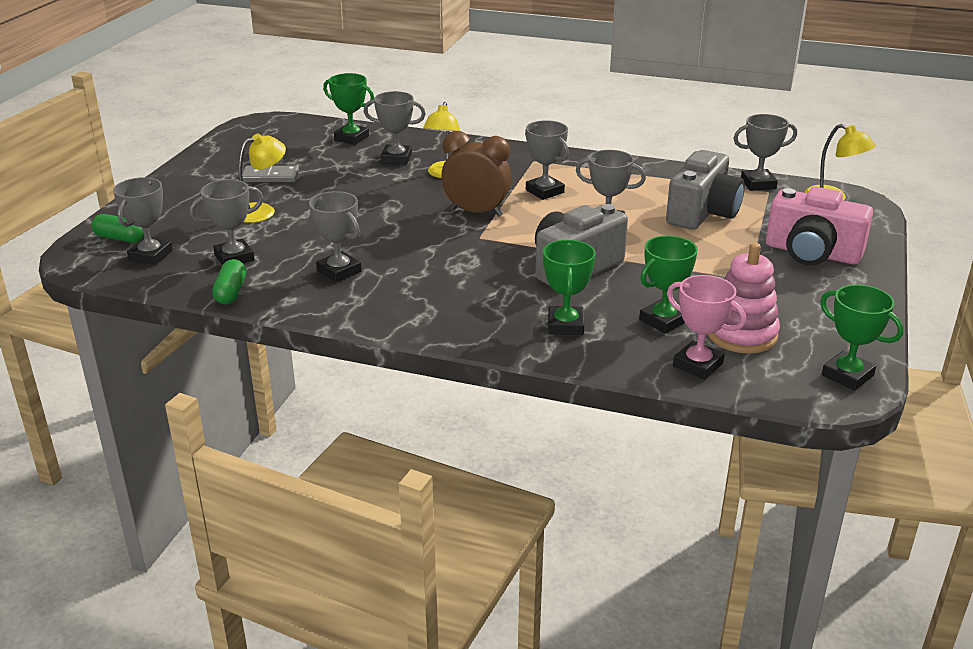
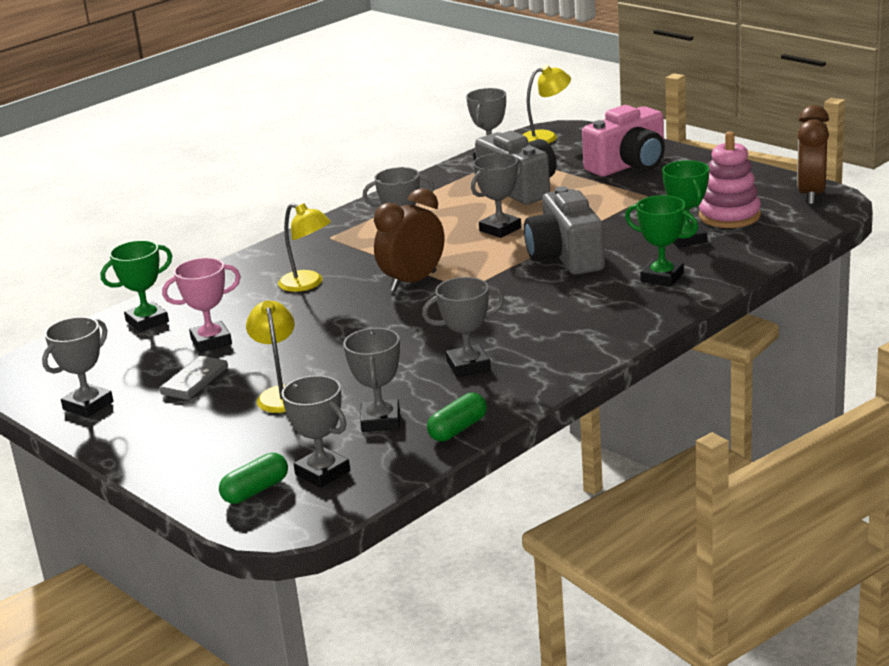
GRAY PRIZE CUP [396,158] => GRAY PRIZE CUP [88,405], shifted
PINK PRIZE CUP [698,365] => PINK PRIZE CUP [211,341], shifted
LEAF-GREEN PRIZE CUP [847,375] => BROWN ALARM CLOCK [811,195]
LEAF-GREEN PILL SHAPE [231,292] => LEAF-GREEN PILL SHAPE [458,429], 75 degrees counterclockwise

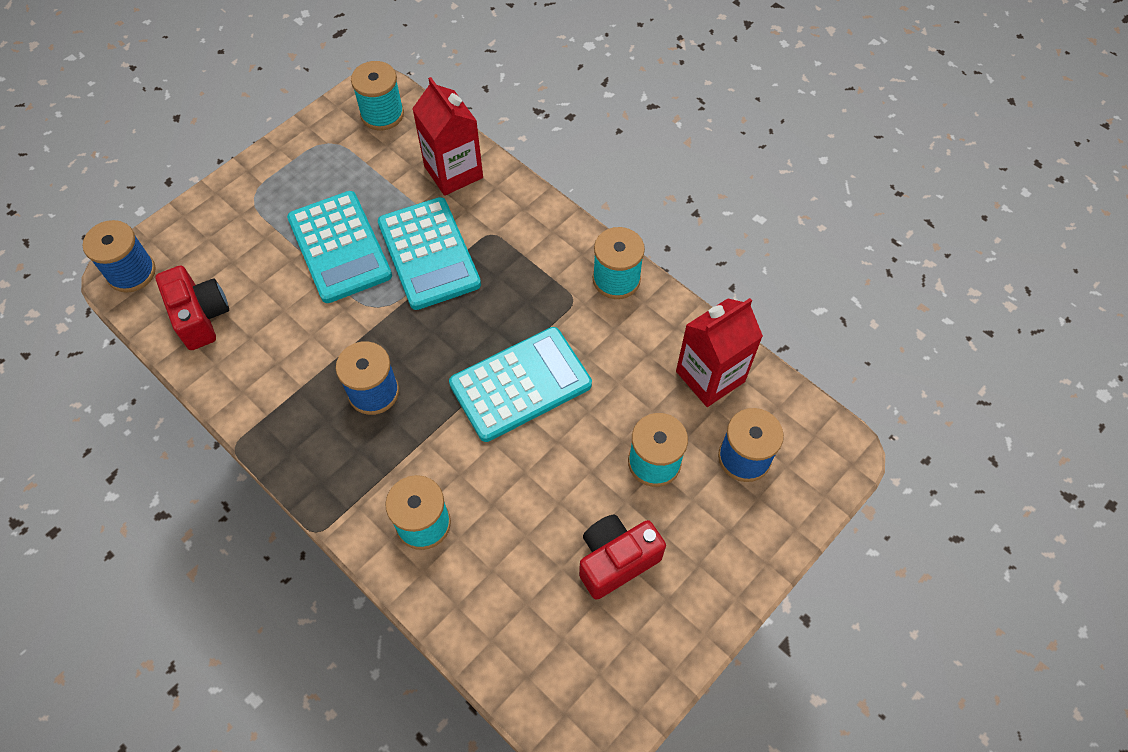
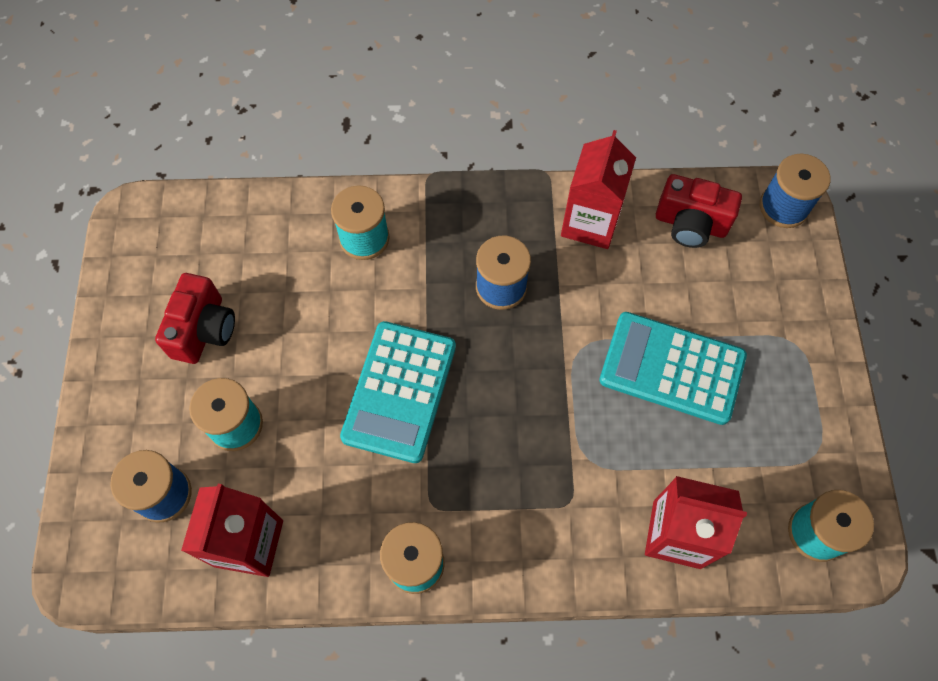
TURQUOISE POCKET CALCULATOR [429,254] => nothing
nothing => SCARLET CARTON [590,222]

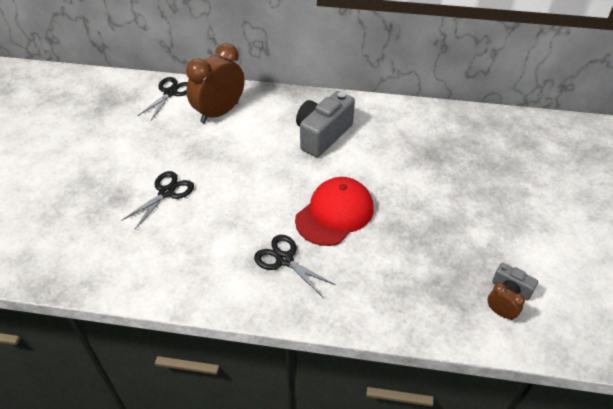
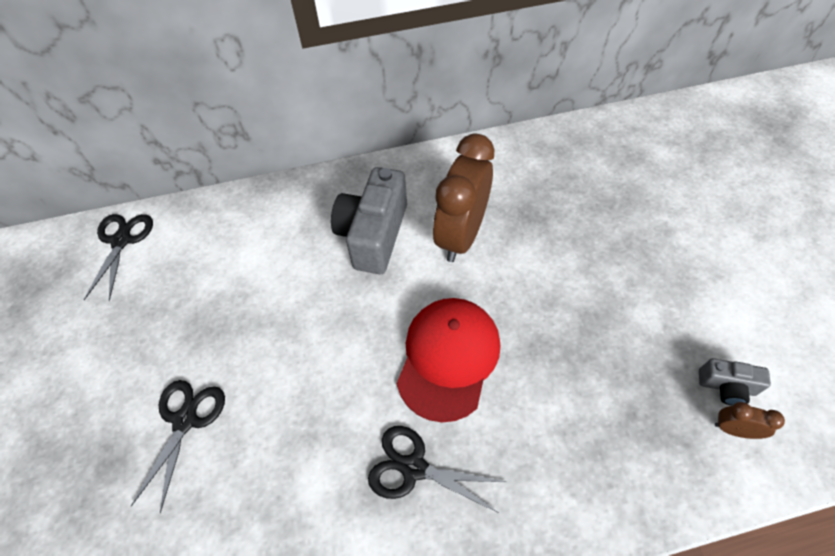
BROWN ALARM CLOCK [219,112] => BROWN ALARM CLOCK [461,235], shifted

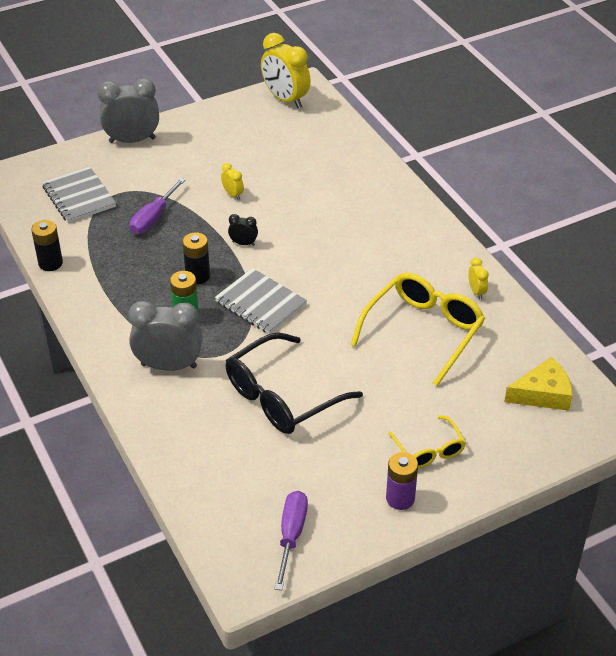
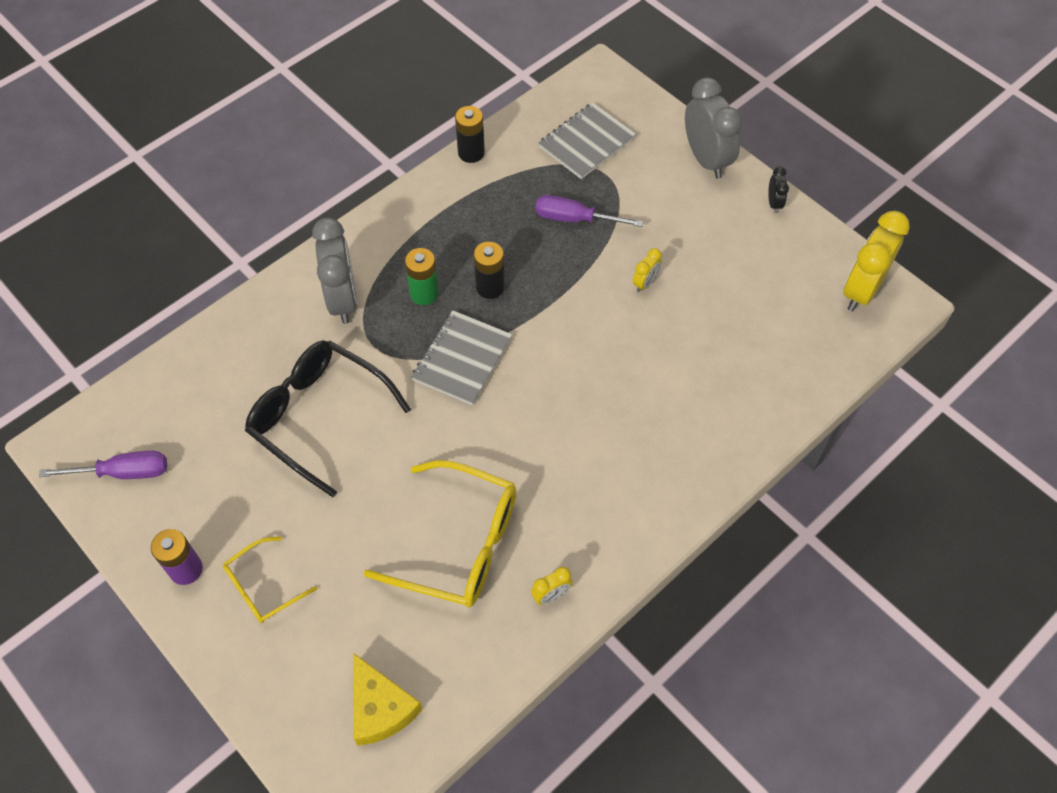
EBONY ALARM CLOCK [243,243] => EBONY ALARM CLOCK [774,203], shifted

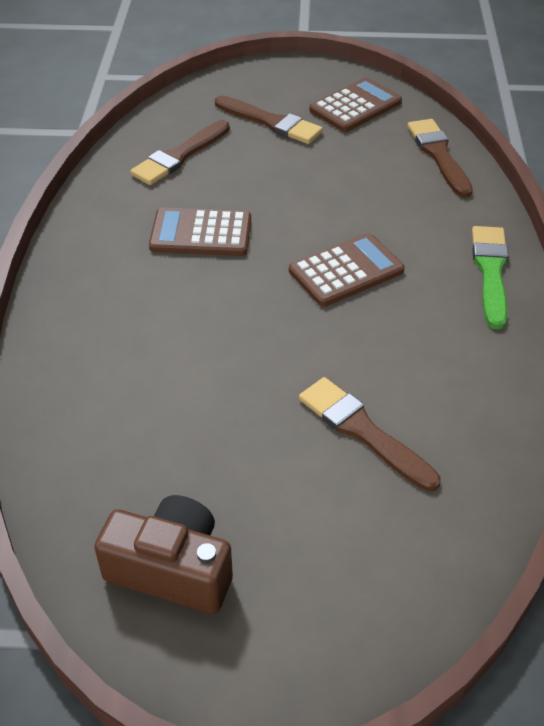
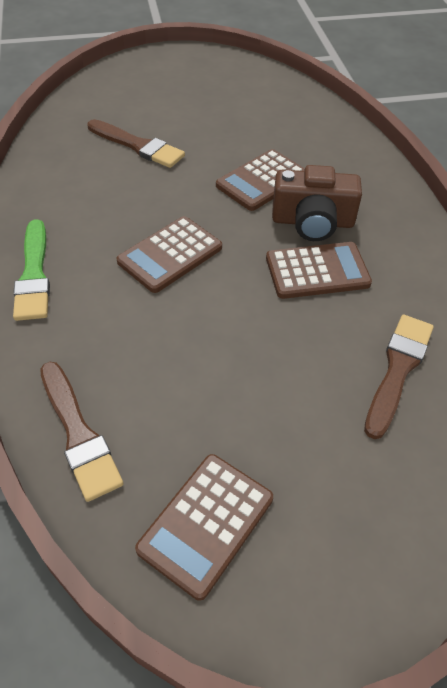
BROWN PAINT BRUSH [271,122] => nothing
nothing => BROWN POCKET CALCULATOR [262,181]
BROWN PHOTO CAMERA [172,570] => BROWN PHOTO CAMERA [312,222], shifted

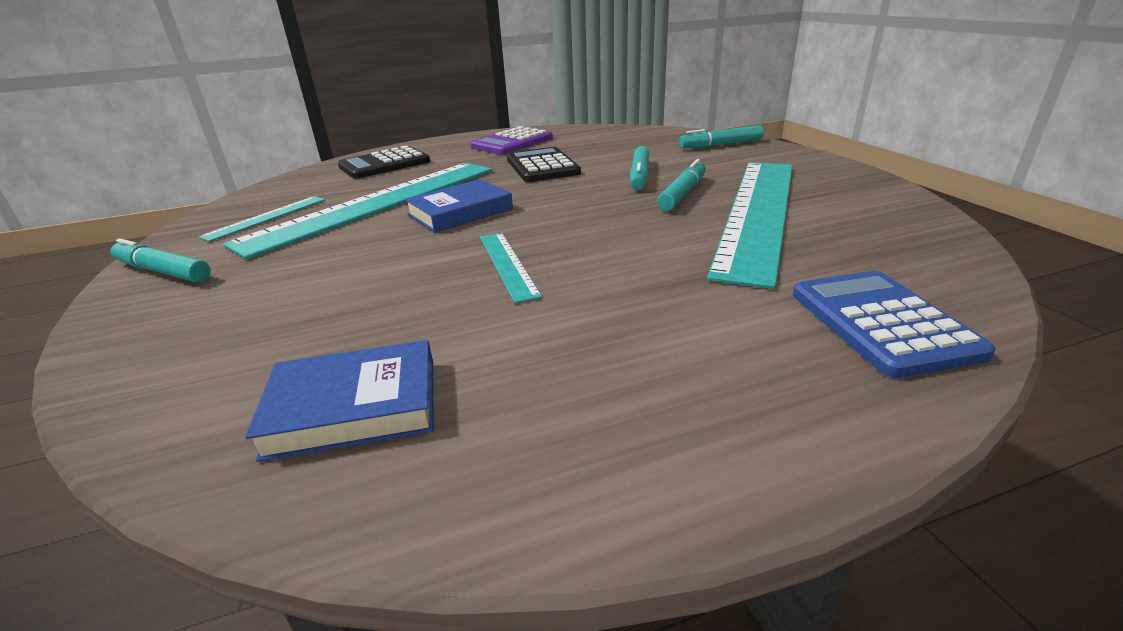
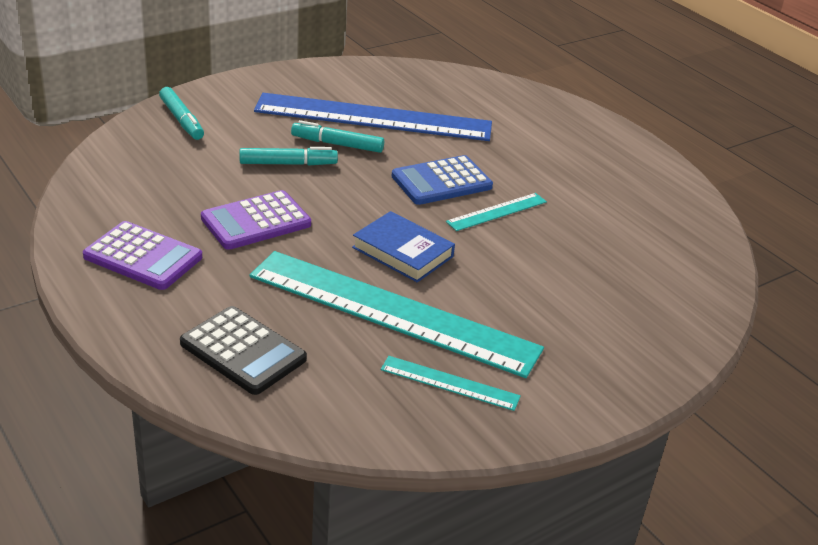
TURQUOISE FELT PEN [163,272] => nothing
COBALT HARDBACK [354,407] => nothing
COBALT POCKET CALCULATOR [881,323] => COBALT POCKET CALCULATOR [441,182], shifted
EBONY POCKET CALCULATOR [542,166] => ROYAL PURPLE POCKET CALCULATOR [256,221]
TURQUOISE MEASURING STICK [759,212] => COBALT MEASURING STICK [373,117]

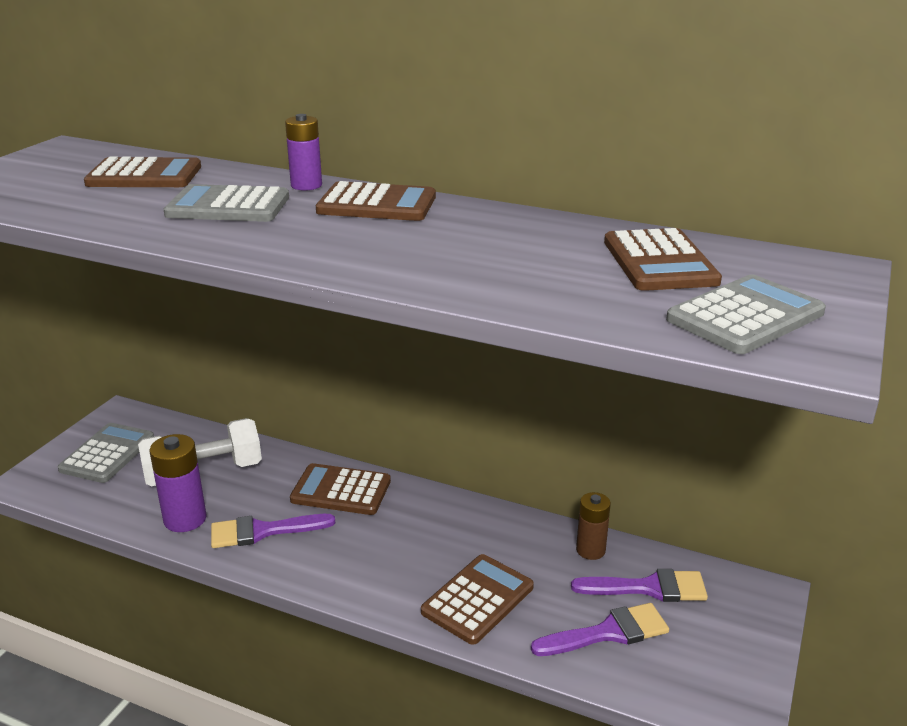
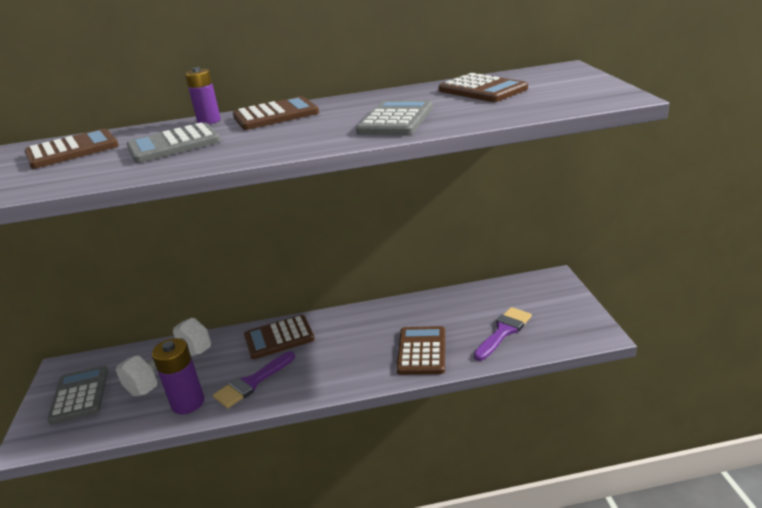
ROYAL PURPLE PAINT BRUSH [648,588] => nothing
BROWN POWER CELL [590,550] => nothing
GRAY POCKET CALCULATOR [745,316] => GRAY POCKET CALCULATOR [396,120], shifted

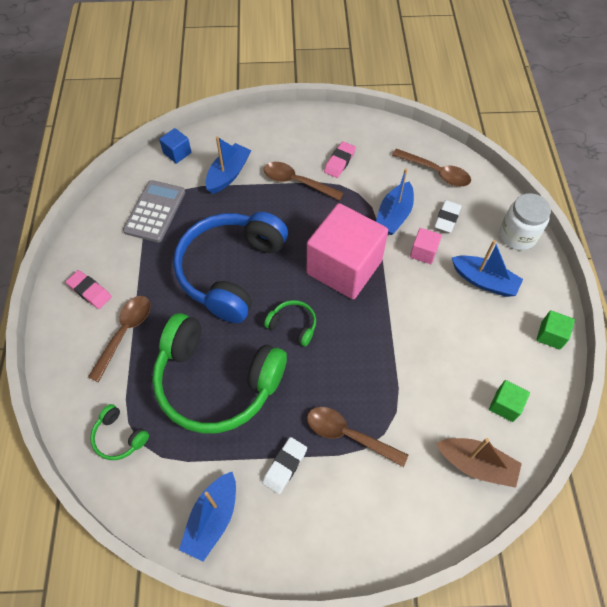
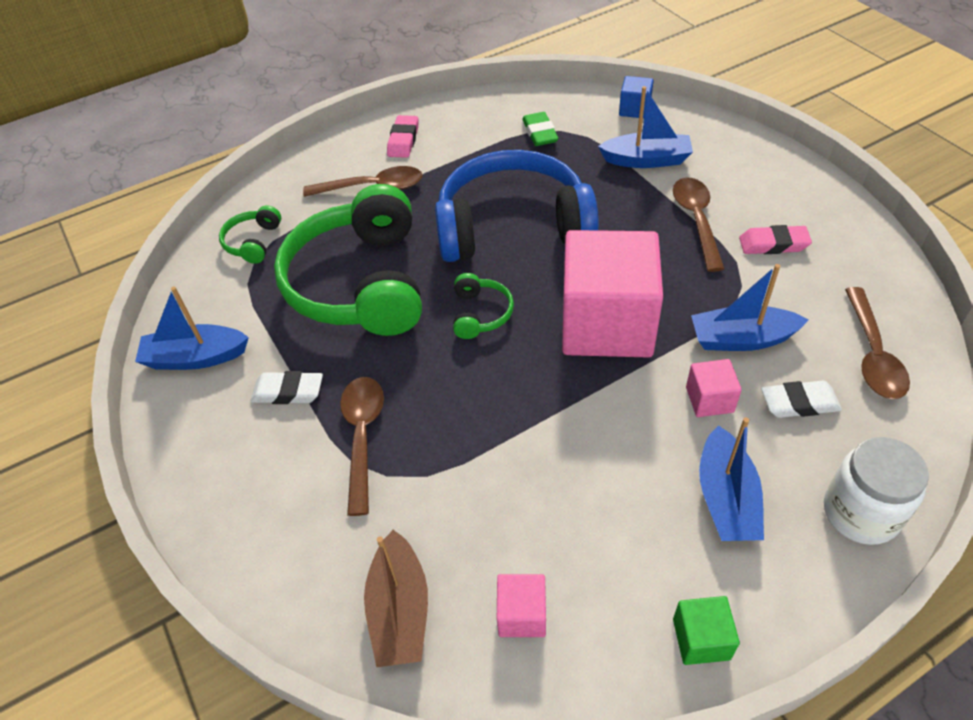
GRAY POCKET CALCULATOR [155,211] => LEAF-GREEN ERASER [540,133]
LEAF-GREEN SOLID CUBE [505,405] => PINK SOLID CUBE [522,614]

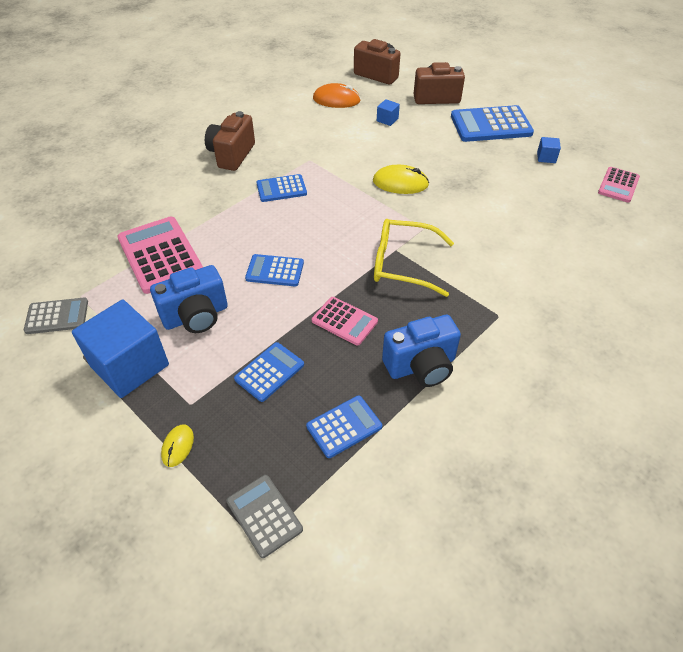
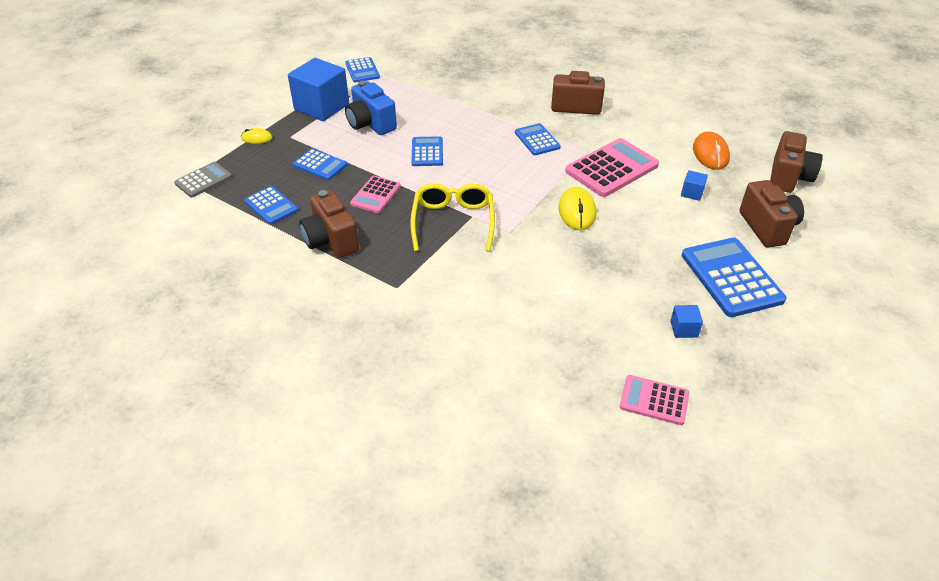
PINK POCKET CALCULATOR [160,255] => PINK POCKET CALCULATOR [611,168], shifted
GRAY POCKET CALCULATOR [57,316] => COBALT POCKET CALCULATOR [362,70]
COBALT PHOTO CAMERA [421,366] => BROWN PHOTO CAMERA [331,241]

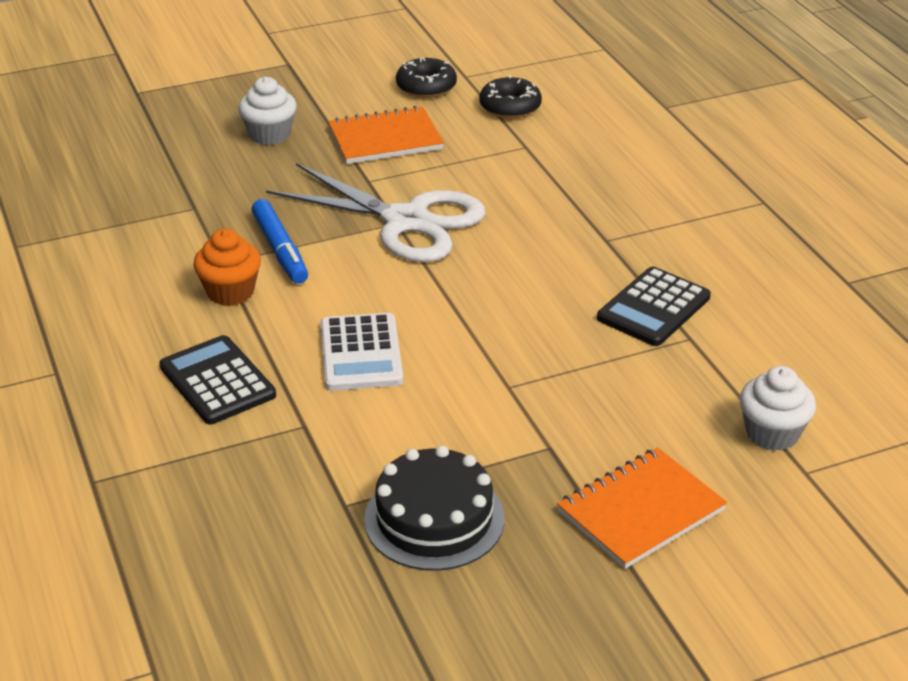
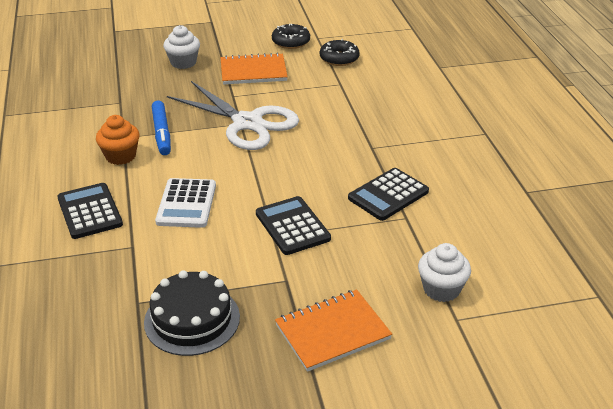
nothing => EBONY POCKET CALCULATOR [292,226]

